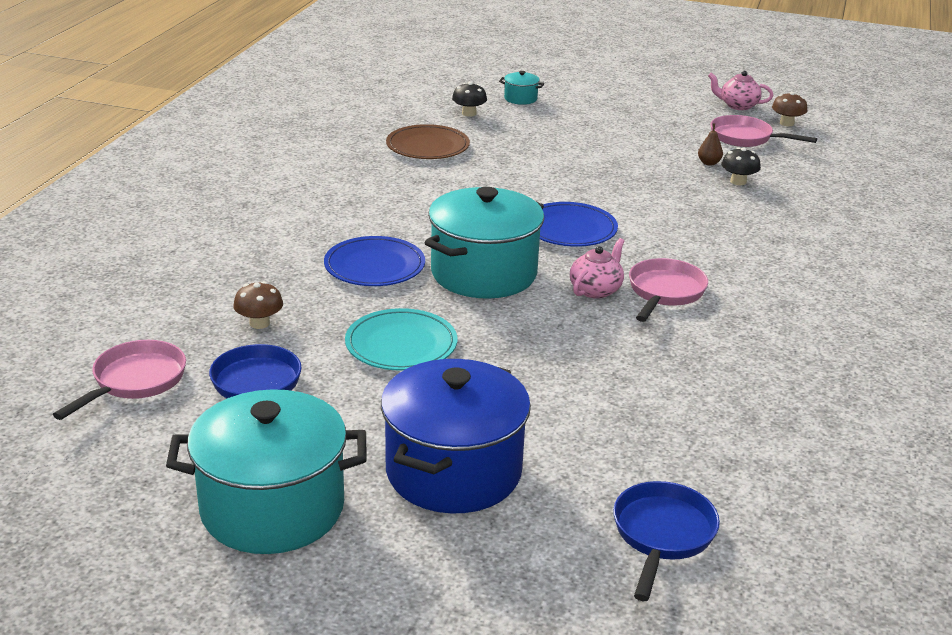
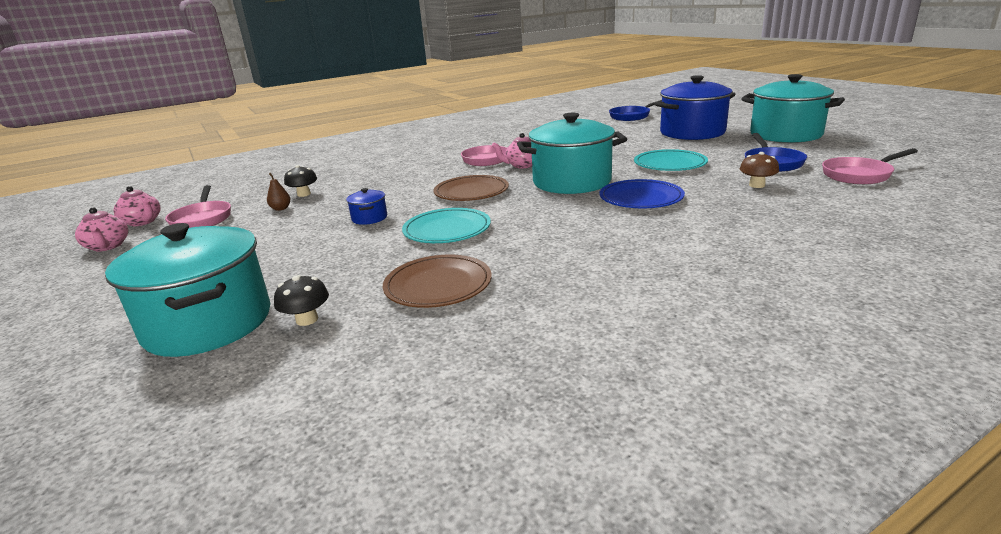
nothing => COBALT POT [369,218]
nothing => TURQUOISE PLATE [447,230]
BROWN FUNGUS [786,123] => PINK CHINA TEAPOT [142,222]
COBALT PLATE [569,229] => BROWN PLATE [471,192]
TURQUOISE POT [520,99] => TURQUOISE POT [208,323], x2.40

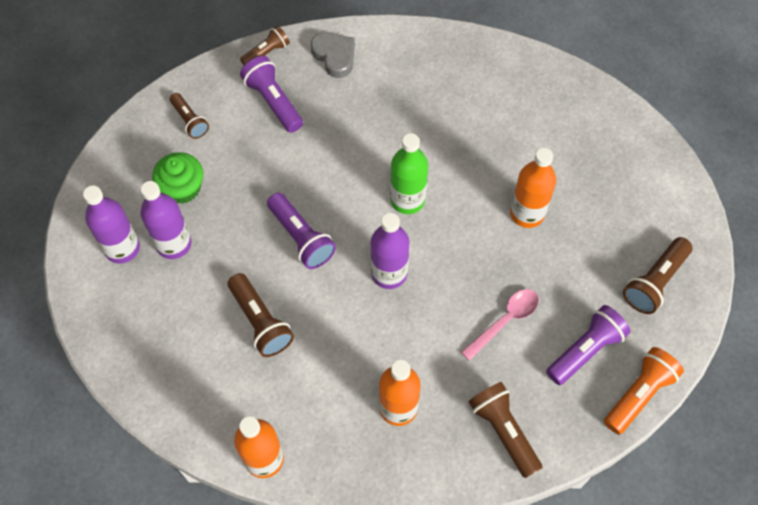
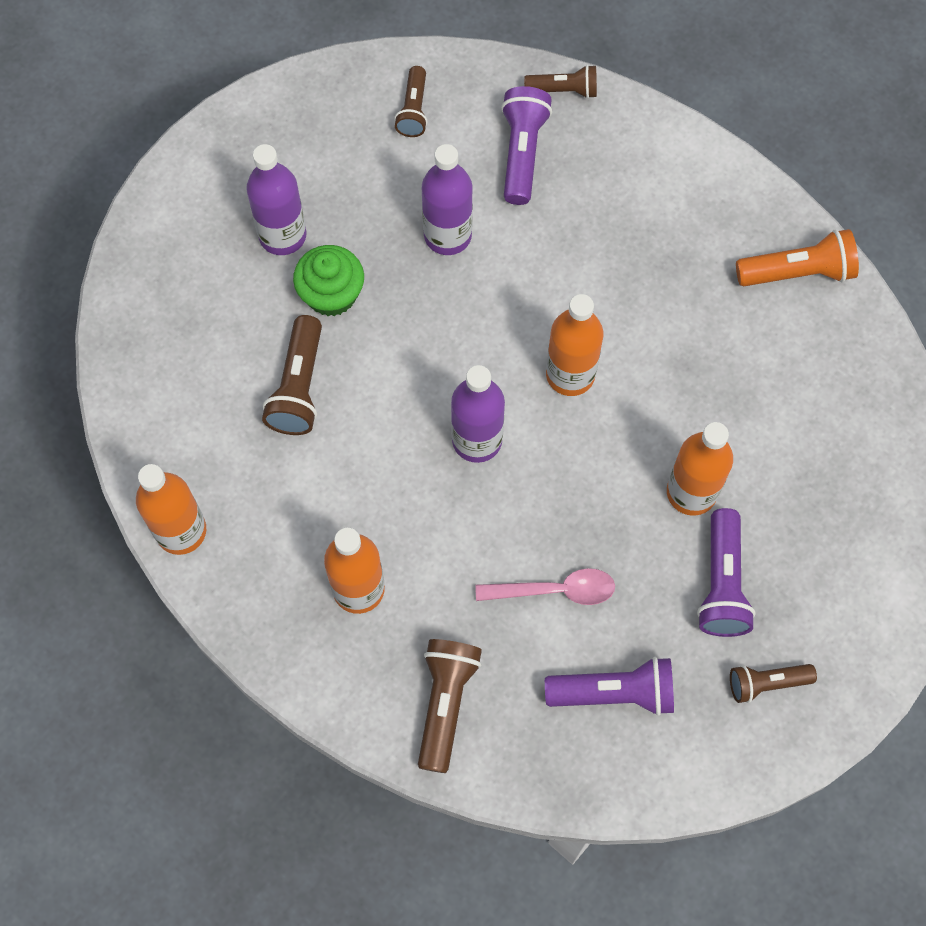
GRAY HEART SHAPE [334,56] => nothing
ROYAL PURPLE DRINK BOTTLE [122,248] => ROYAL PURPLE DRINK BOTTLE [447,235], shifted
LEAF-GREEN FAIRY CAKE [182,188] => LEAF-GREEN FAIRY CAKE [331,294], shifted
ROYAL PURPLE FLASHLIGHT [301,237] => ROYAL PURPLE FLASHLIGHT [722,583], shifted
ORANGE-COLOURED FLASHLIGHT [639,394] => ORANGE-COLOURED FLASHLIGHT [798,272], shifted
LEAF-GREEN DRINK BOTTLE [407,200] => ORANGE-COLOURED DRINK BOTTLE [570,374]
BROWN FLASHLIGHT [655,282] => BROWN FLASHLIGHT [766,683], x0.65

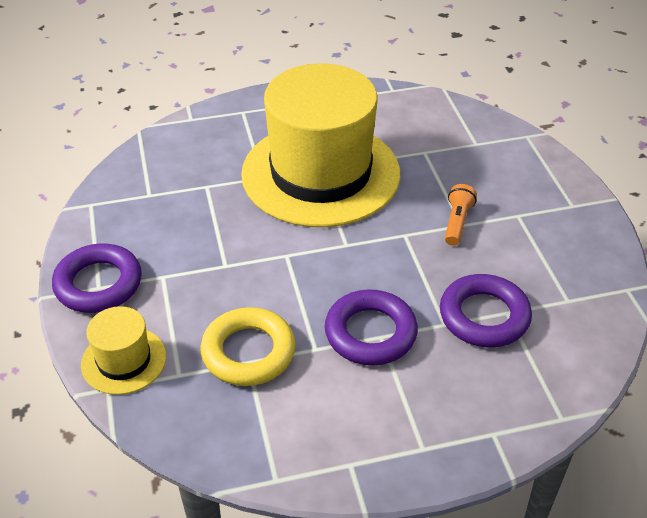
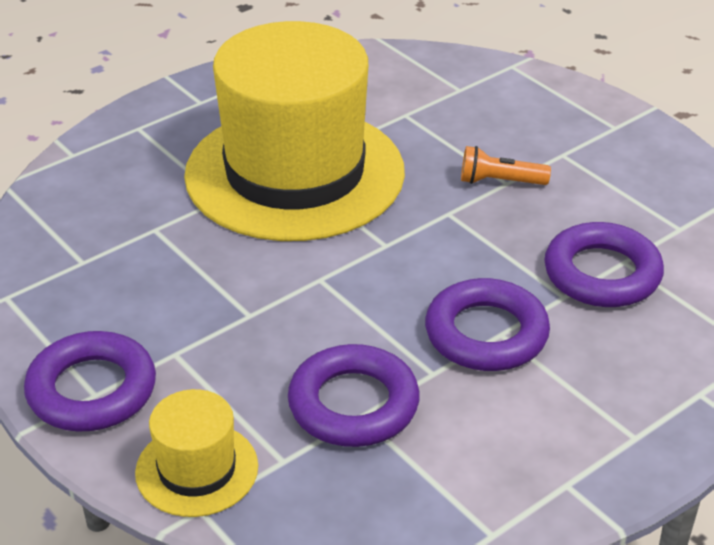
GOLDEN HOOP [248,352] => ROYAL PURPLE HOOP [353,404]
ORANGE-COLOURED FLASHLIGHT [457,222] => ORANGE-COLOURED FLASHLIGHT [499,181], 75 degrees counterclockwise

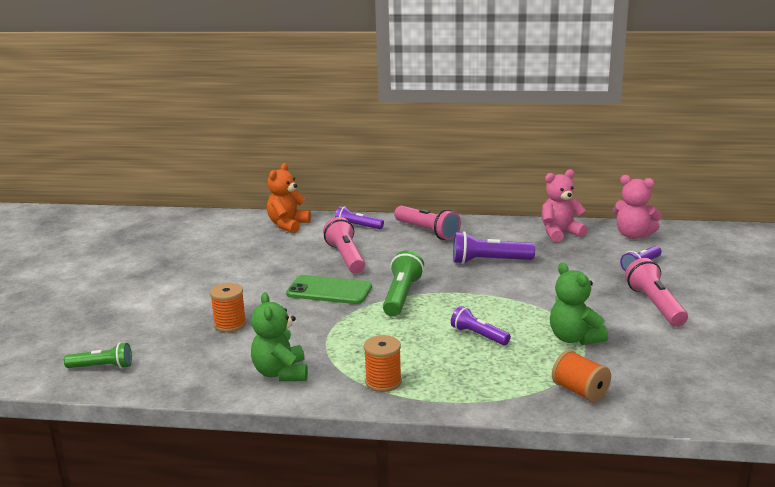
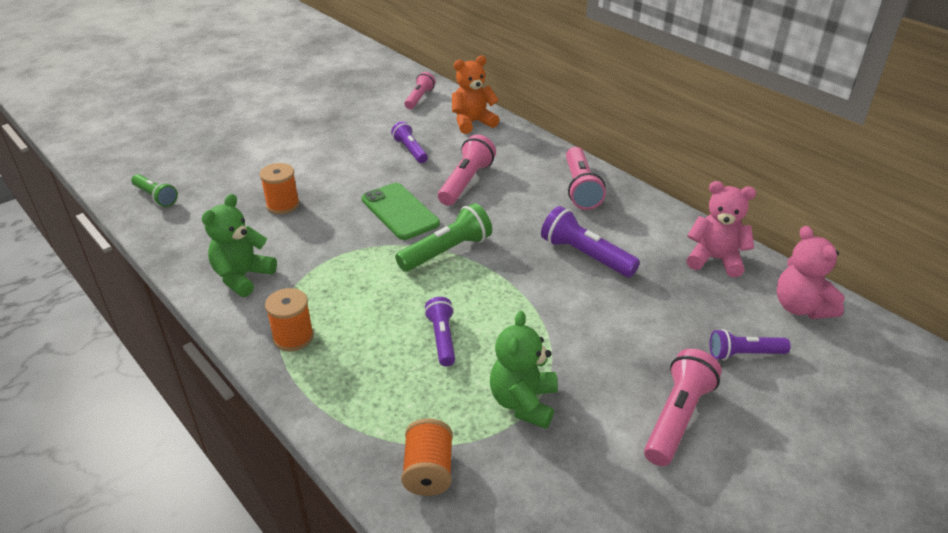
nothing => PINK FLASHLIGHT [419,98]
ROYAL PURPLE FLASHLIGHT [357,226] => ROYAL PURPLE FLASHLIGHT [410,150], shifted

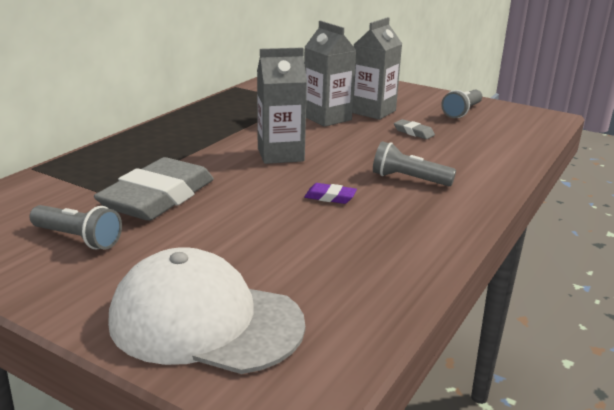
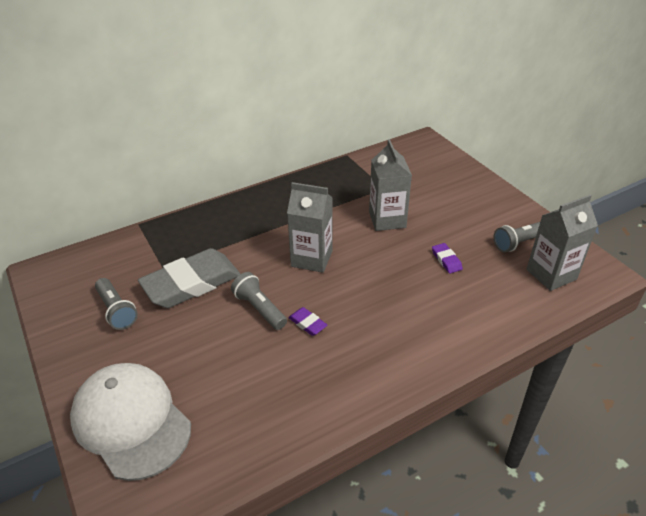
GRAY CARTON [372,111] => GRAY CARTON [551,274], shifted
GRAY FLASHLIGHT [409,179] => GRAY FLASHLIGHT [259,309], shifted
GRAY ERASER [413,132] => ROYAL PURPLE ERASER [446,260]

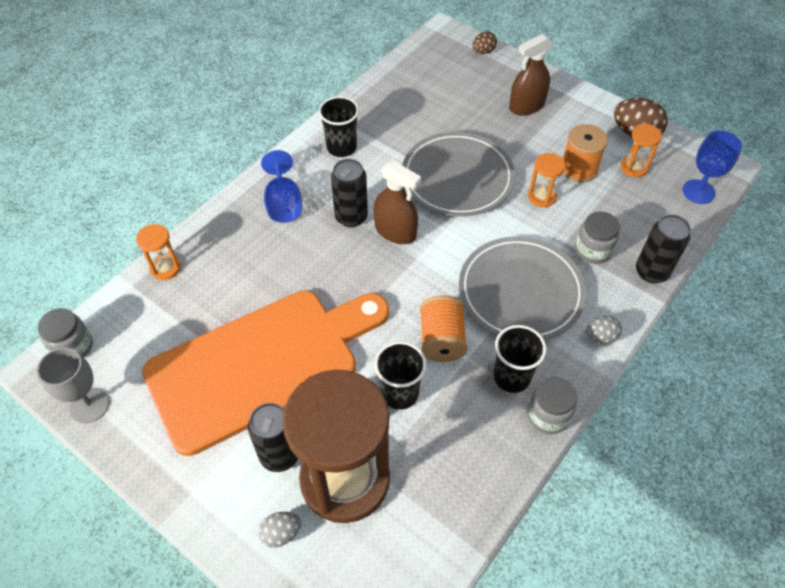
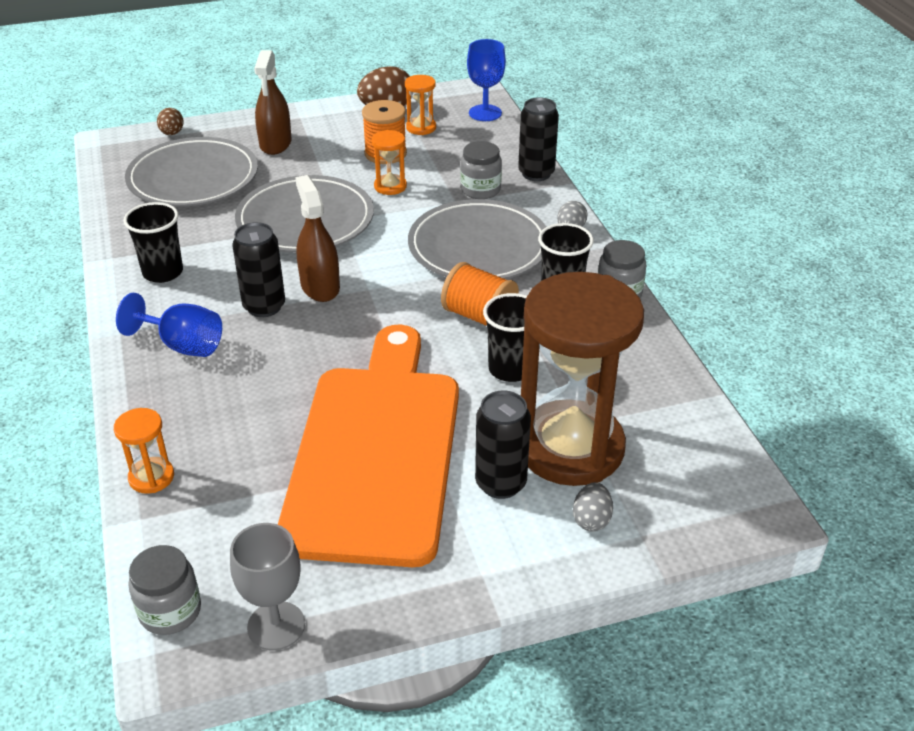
nothing => GRAY PLATE [193,178]
BROWN SPRAY BOTTLE [395,231] => BROWN SPRAY BOTTLE [320,287], 90 degrees counterclockwise

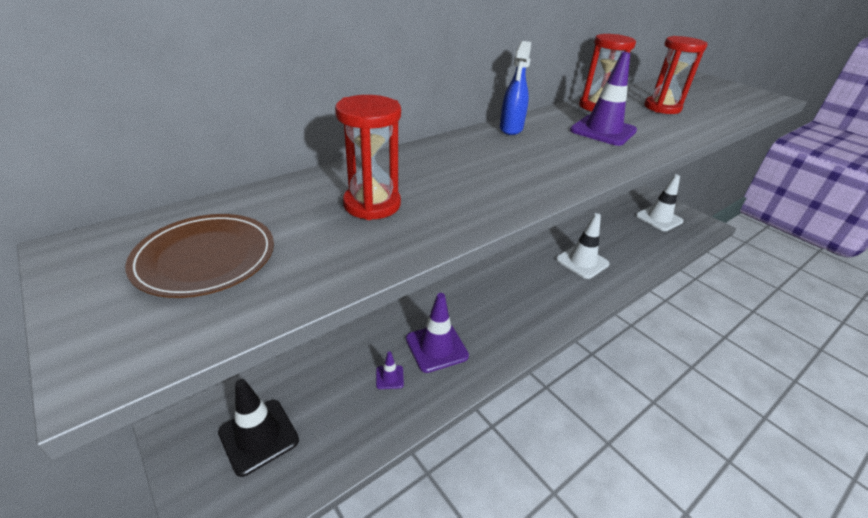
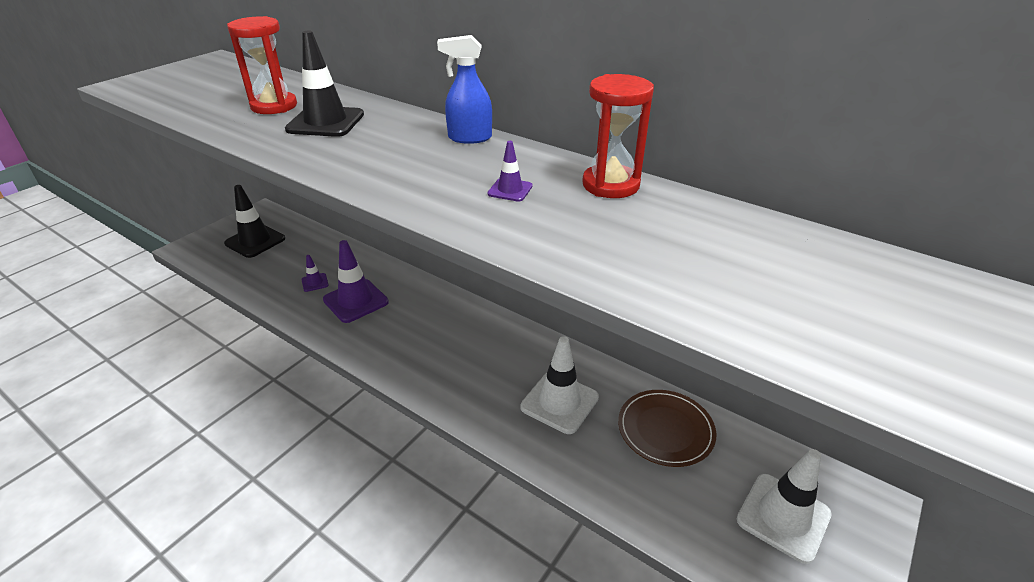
SCARLET SANDGLASS [662,108] => nothing
nothing => EBONY TRAFFIC CONE [325,122]
BROWN PLATE [205,258] => BROWN PLATE [665,430], shifted
ROYAL PURPLE TRAFFIC CONE [603,131] => ROYAL PURPLE TRAFFIC CONE [510,190], x0.49

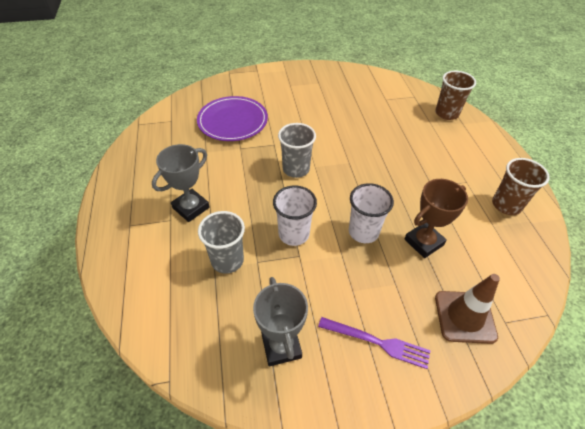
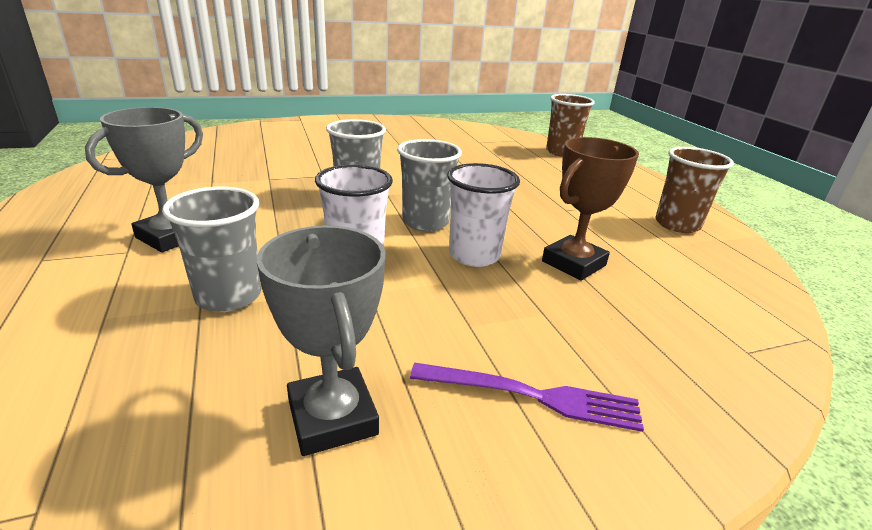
ROYAL PURPLE PLATE [233,121] => nothing
BROWN TRAFFIC CONE [465,317] => nothing
nothing => GRAY BEAKER [425,222]

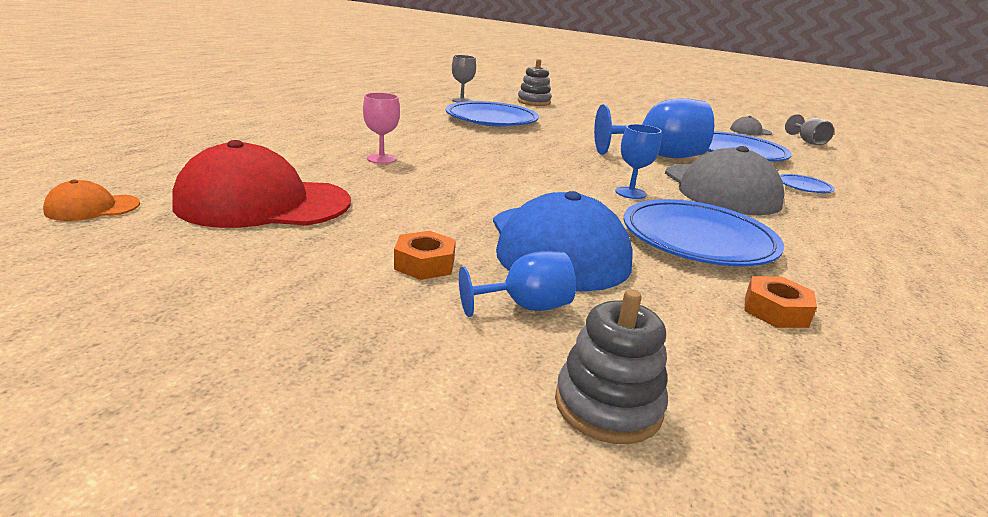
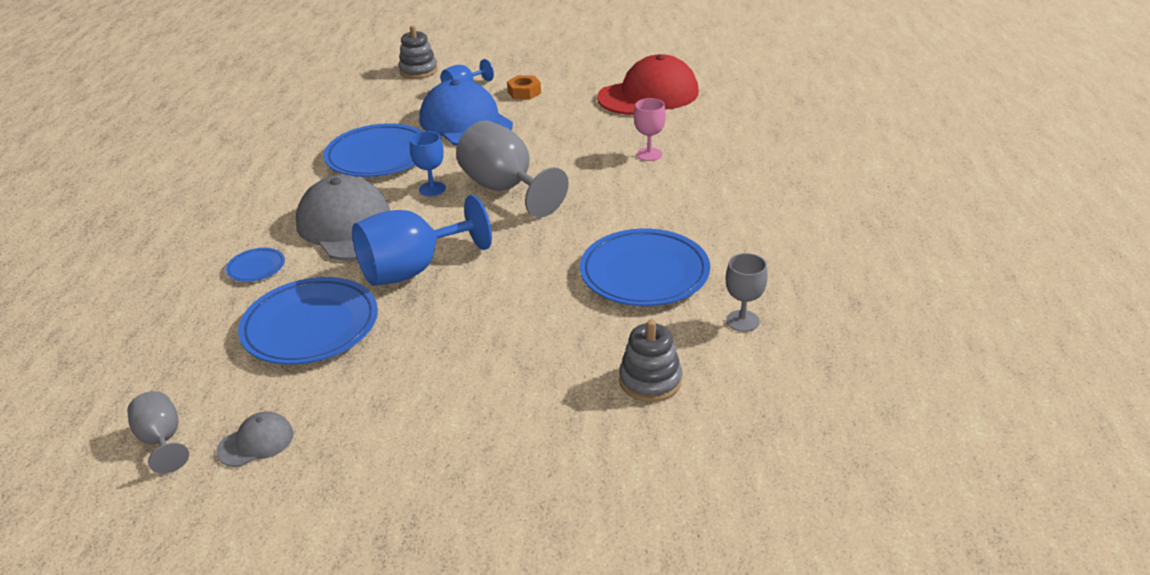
ORANGE-COLOURED BASEBALL CAP [92,208] => nothing
ORANGE-COLOURED HEX NUT [775,311] => nothing
nothing => GRAY WINE GLASS [505,189]

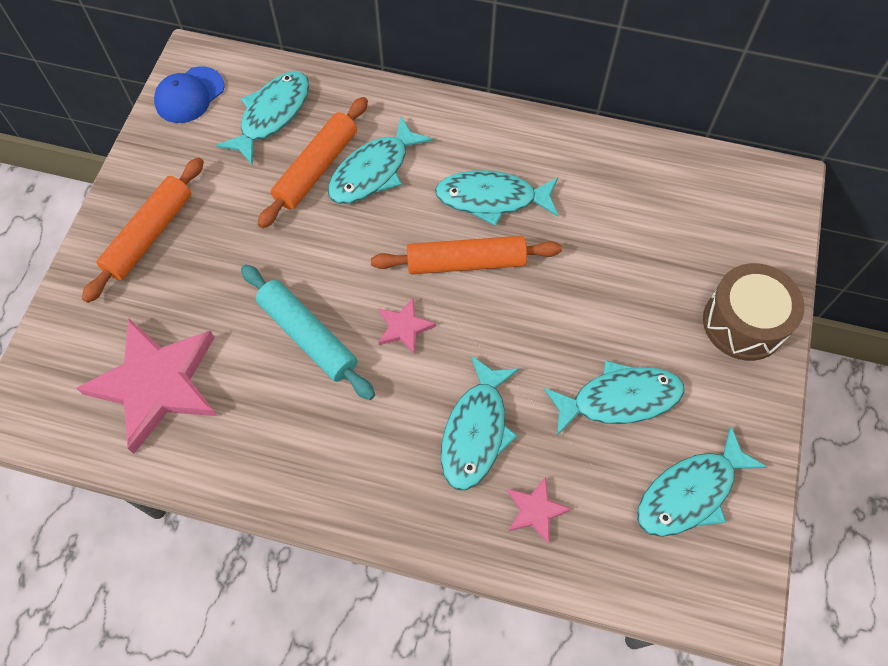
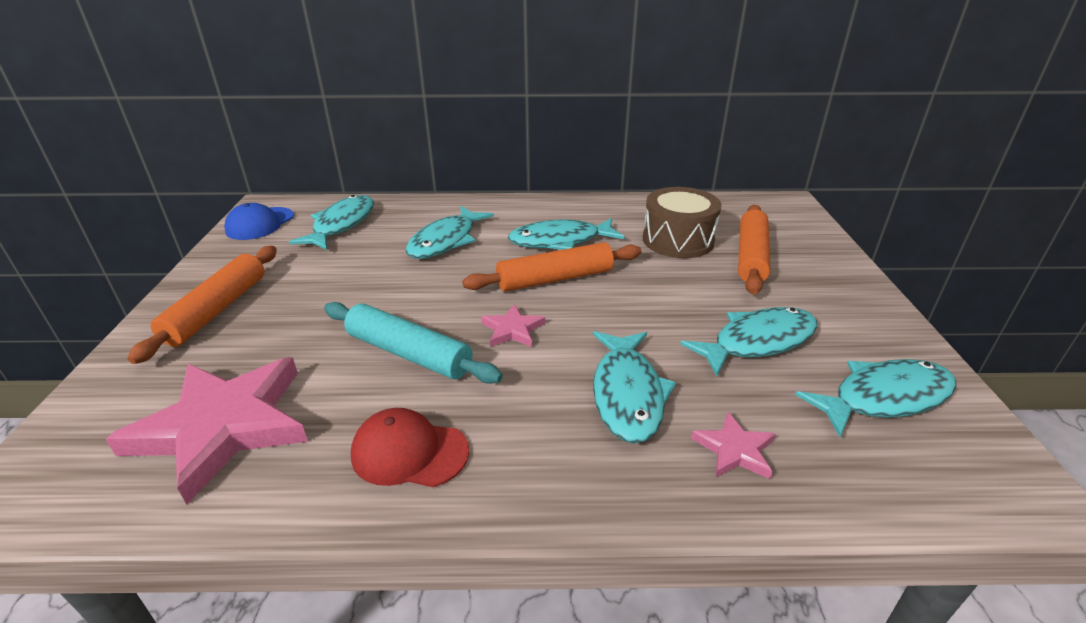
nothing => SCARLET BASEBALL CAP [409,452]
ORANGE-COLOURED DOUGH ROLLER [316,168] => ORANGE-COLOURED DOUGH ROLLER [751,256], shifted
BROWN TOY DRUM [743,323] => BROWN TOY DRUM [678,240], shifted
TURQUOISE FISH [690,492] => TURQUOISE FISH [884,398], 150 degrees counterclockwise

